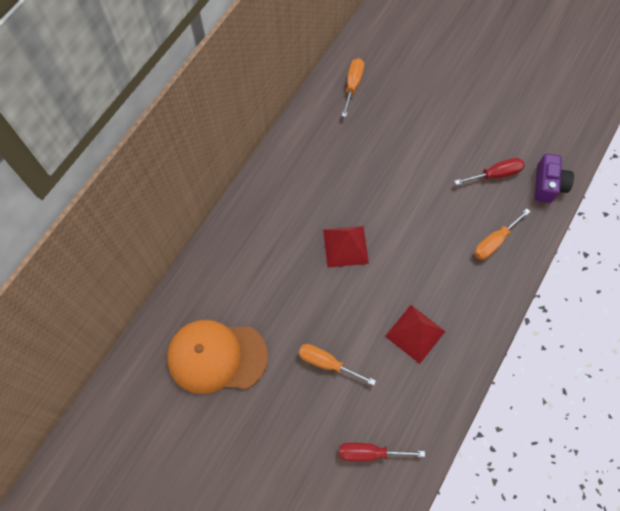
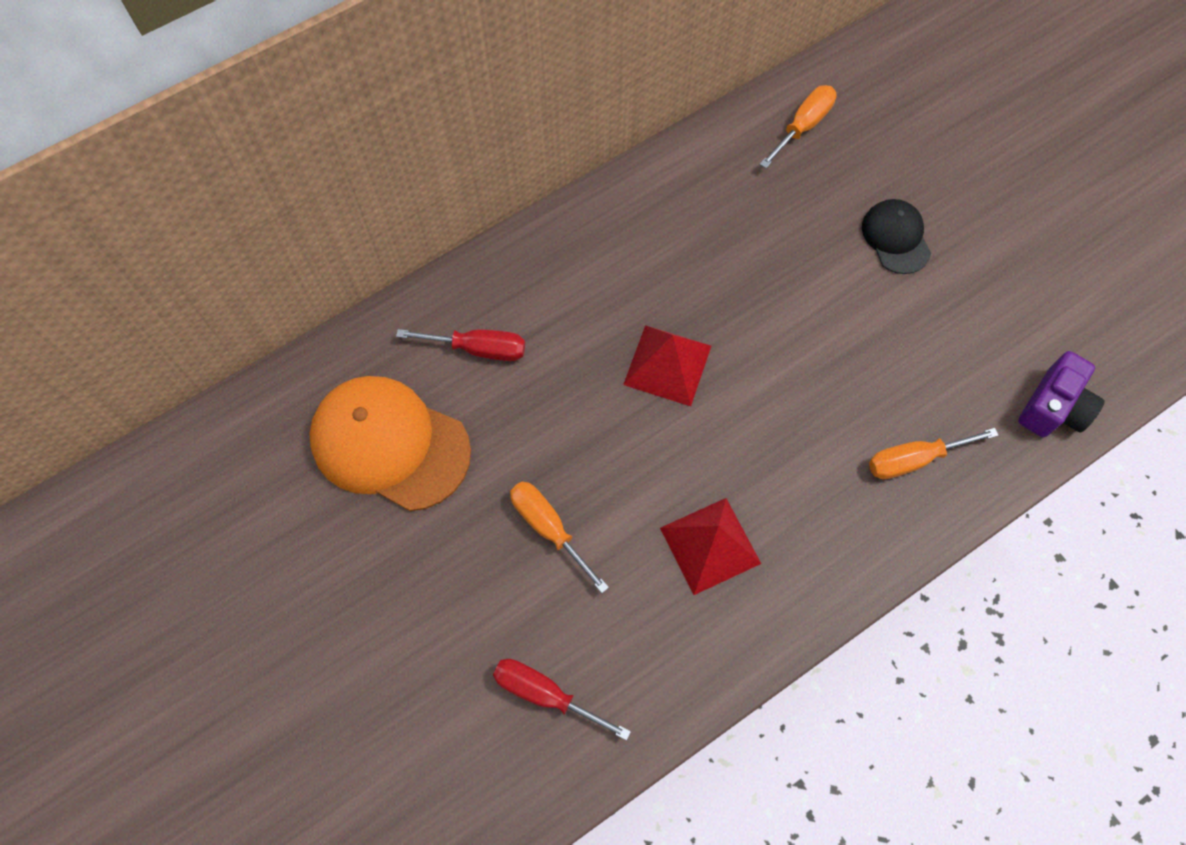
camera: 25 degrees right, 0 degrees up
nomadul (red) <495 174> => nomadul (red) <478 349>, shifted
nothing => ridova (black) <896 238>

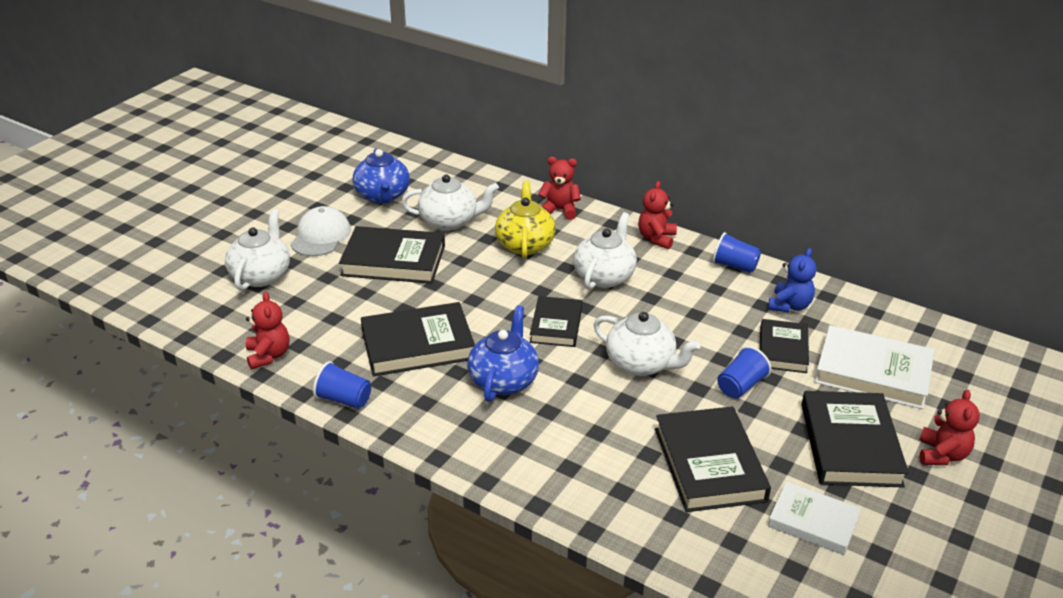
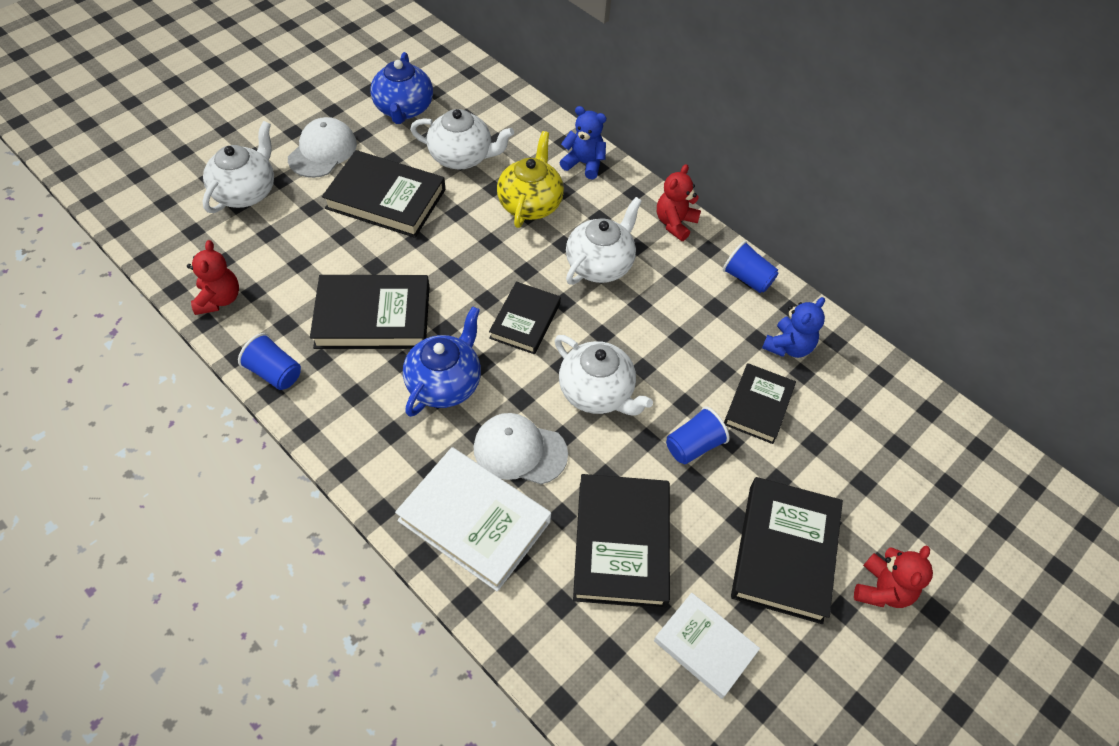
camera: 10 degrees right, 20 degrees up
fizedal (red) <559 210> => fizedal (blue) <584 163>
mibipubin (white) <872 372> => mibipubin (white) <474 521>, shifted
nothing => ridova (white) <520 450>

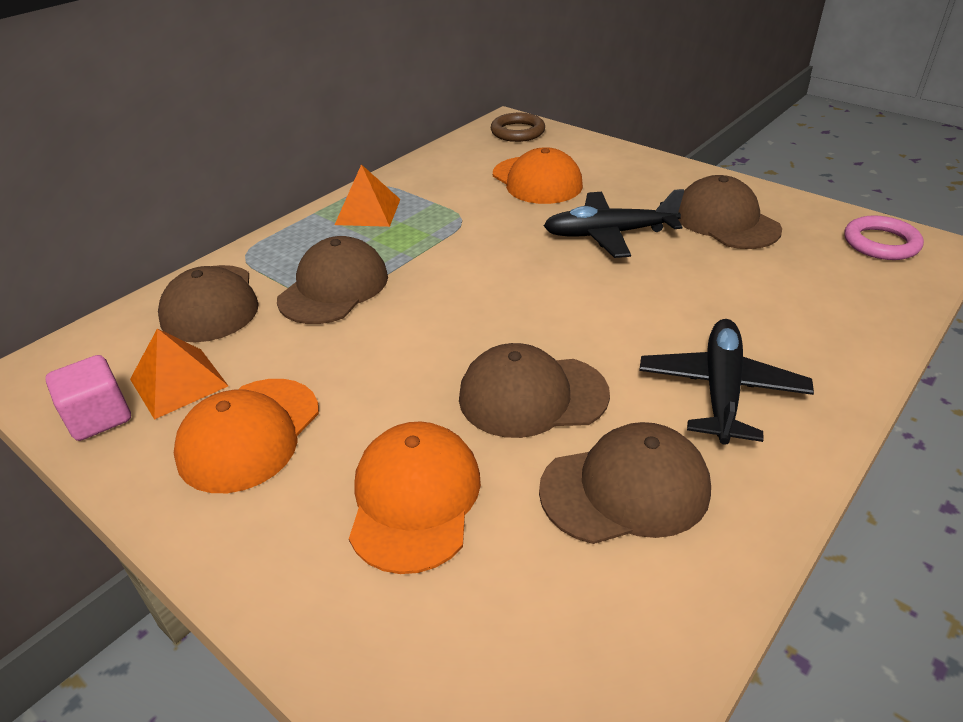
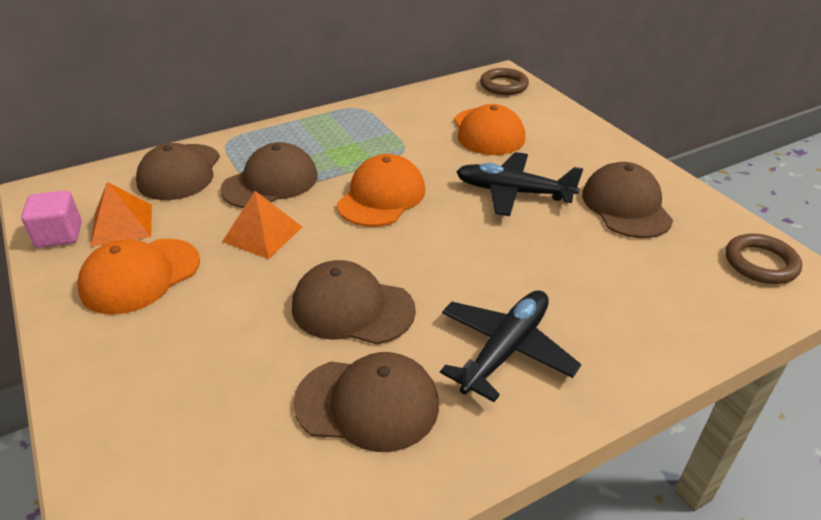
camera: 20 degrees right, 0 degrees up
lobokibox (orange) <368 211> => lobokibox (orange) <263 234>, shifted
ridova (orange) <414 499> => ridova (orange) <381 196>, shifted
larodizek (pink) <881 243> => larodizek (brown) <760 263>

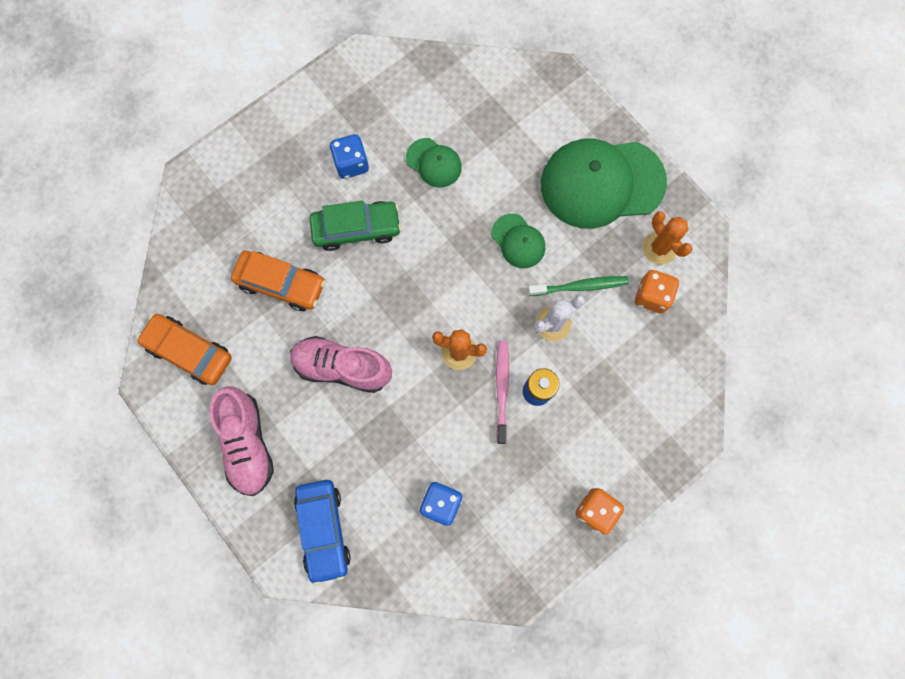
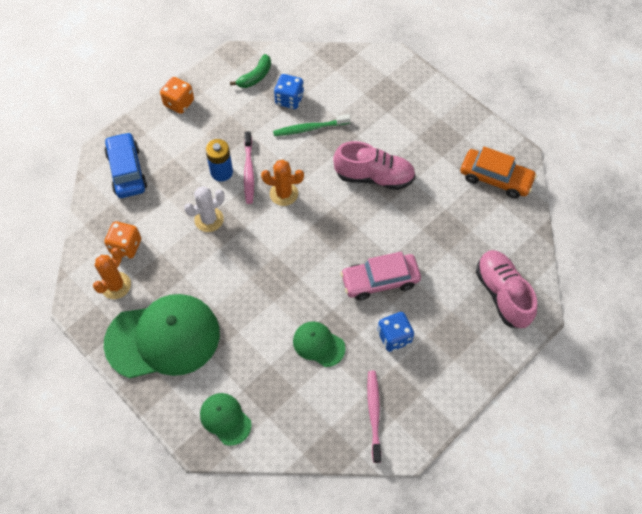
camera: 175 degrees right, 15 degrees down
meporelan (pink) <248 443> => meporelan (pink) <502 294>, shifted
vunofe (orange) <281 284> => nothing
vunofe (blue) <323 529> => vunofe (blue) <127 171>, shifted
vunofe (green) <356 229> => vunofe (pink) <380 280>
ridova (green) <518 241> => ridova (green) <225 419>, shifted
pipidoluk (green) <580 286> => pipidoluk (green) <309 128>, shifted
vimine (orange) <659 248> => vimine (orange) <115 285>, 60 degrees clockwise
nothing => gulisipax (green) <255 77>
nothing => pipidoluk (pink) <374 414>

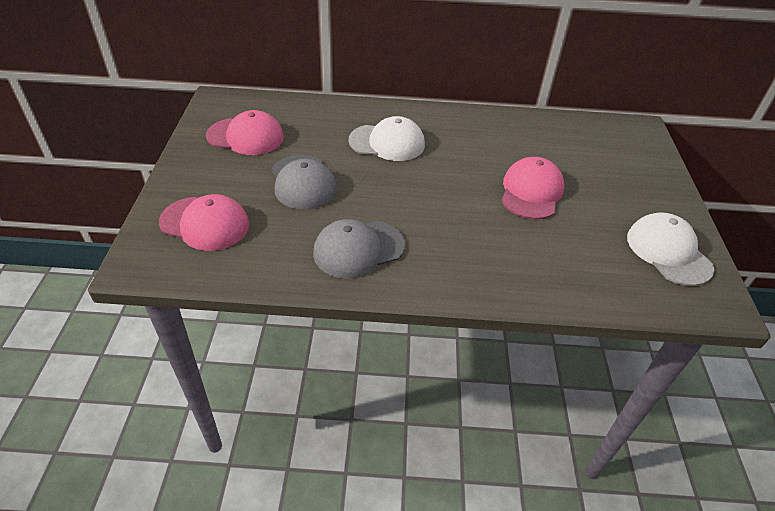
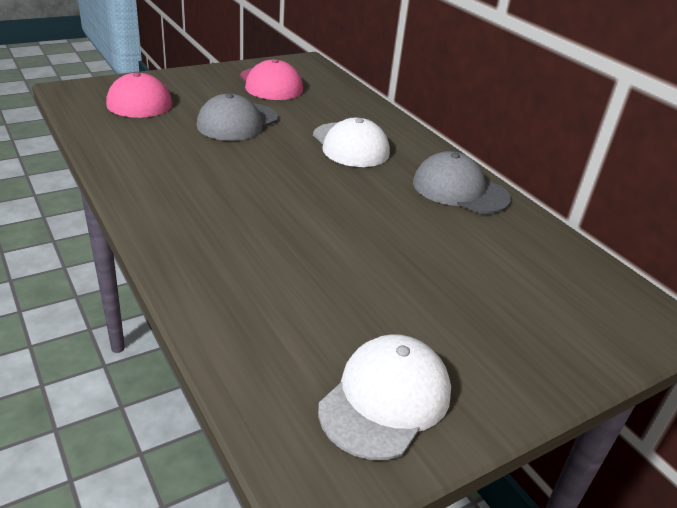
camera: 55 degrees right, 10 degrees down
ridova (grey) <358 249> => ridova (grey) <460 190>, shifted
ridova (pink) <531 192> => nothing

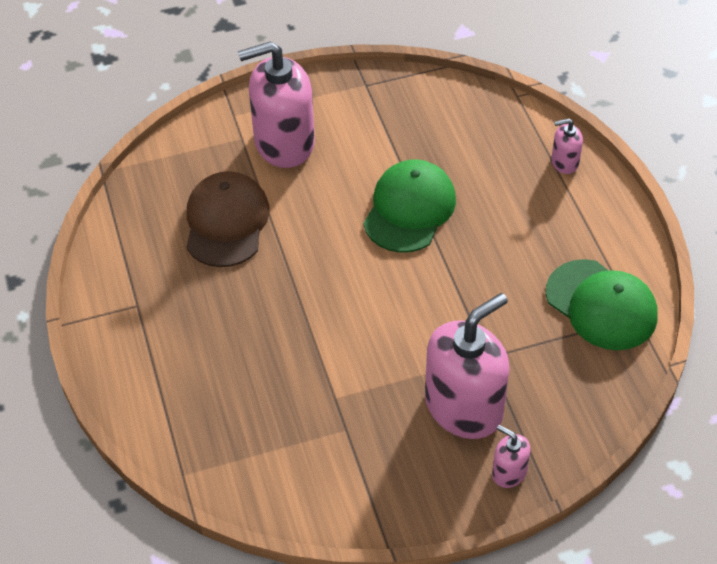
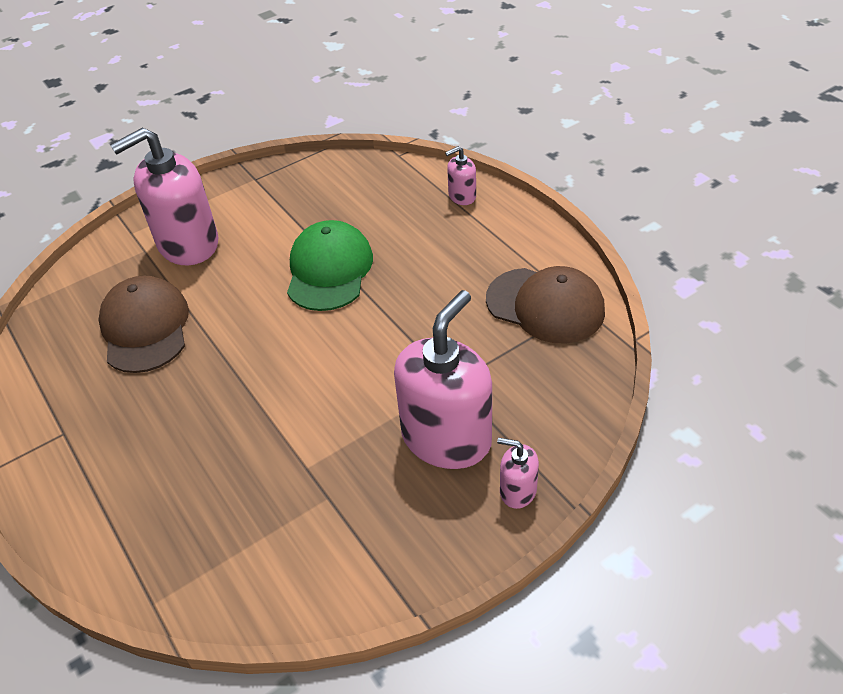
camera: 15 degrees left, 5 degrees down
ridova (green) <601 305> => ridova (brown) <545 305>

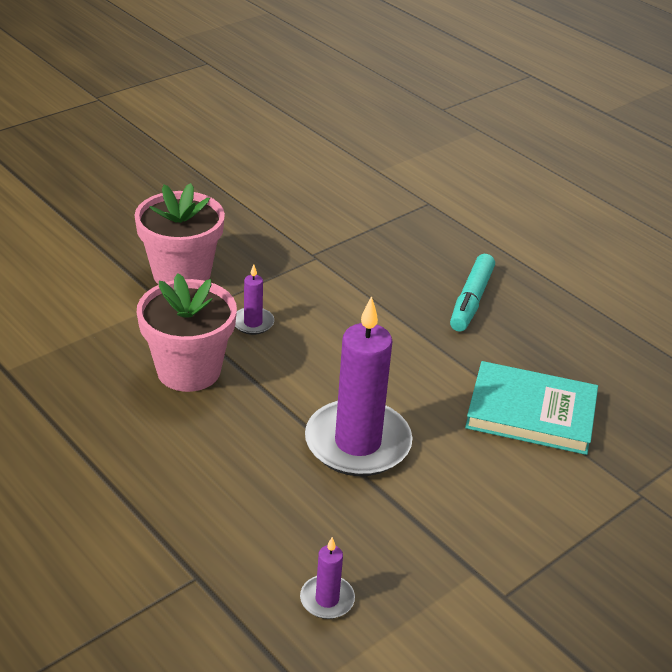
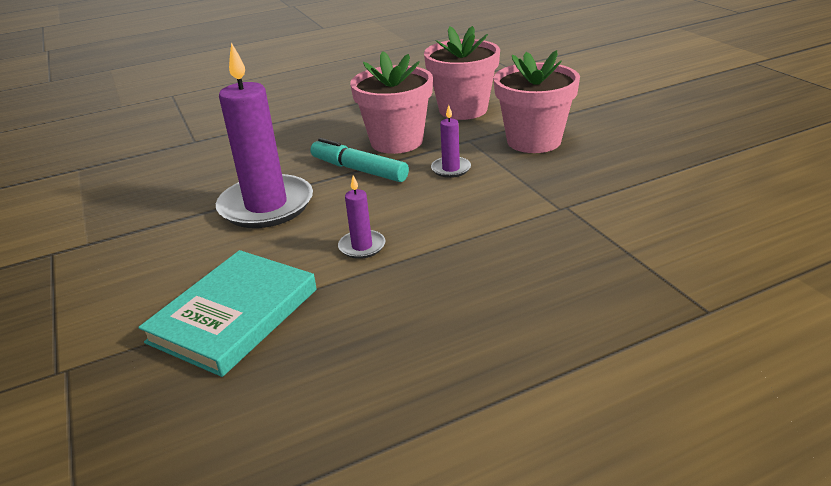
camera: 110 degrees right, 5 degrees down
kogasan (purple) <327 599> => kogasan (purple) <362 246>, shifted
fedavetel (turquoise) <471 300> => fedavetel (turquoise) <359 170>, shifted
nothing => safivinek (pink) <463 109>

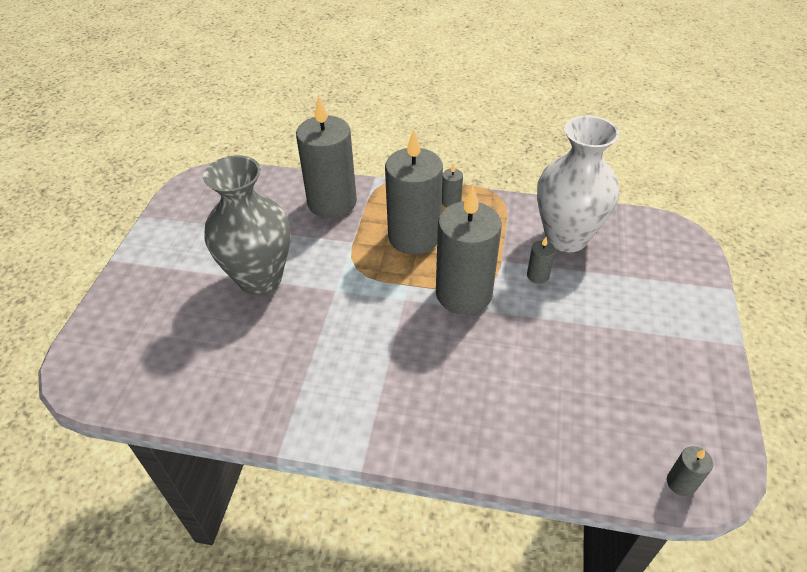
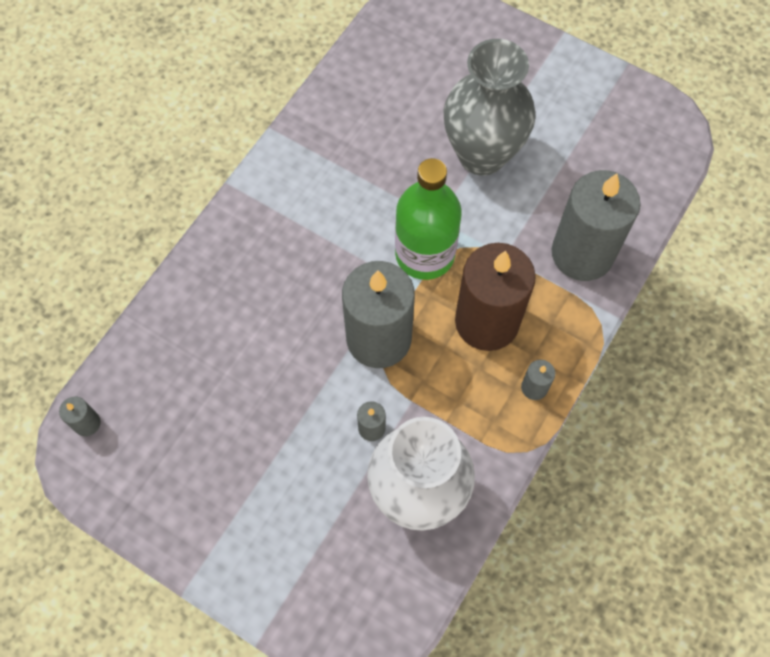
camera: 110 degrees right, 20 degrees up
kogasan (grey) <414 237> => kogasan (brown) <487 321>
nothing => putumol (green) <425 254>

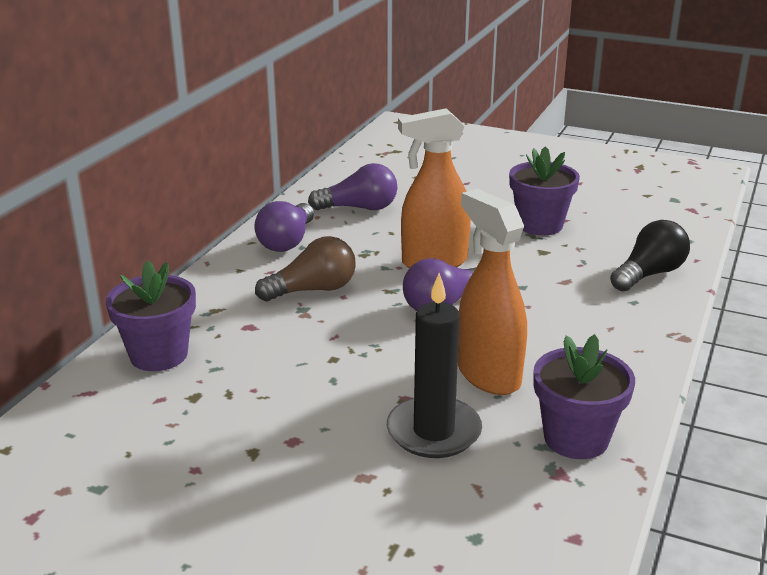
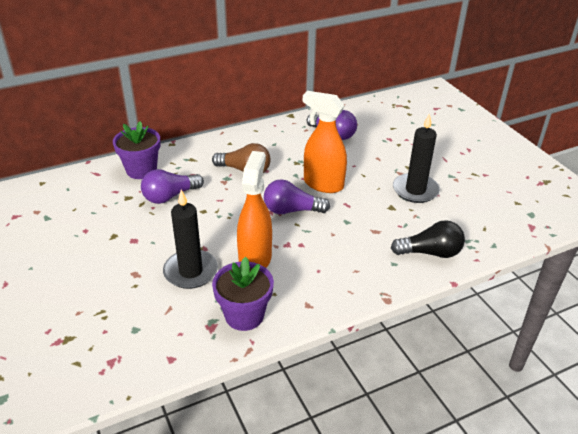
camera: 40 degrees right, 10 degrees up
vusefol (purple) <287 241> => vusefol (purple) <170 196>, shifted
safivinek (purple) <539 225> => kogasan (black) <415 190>

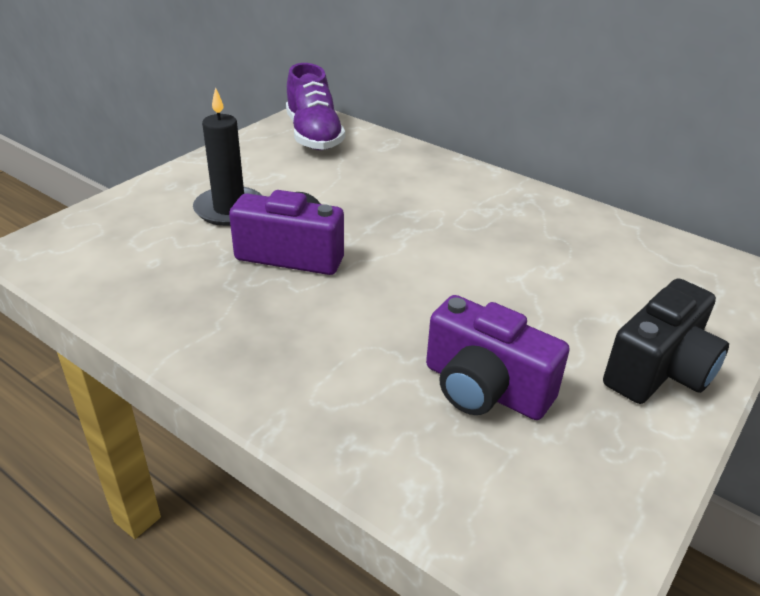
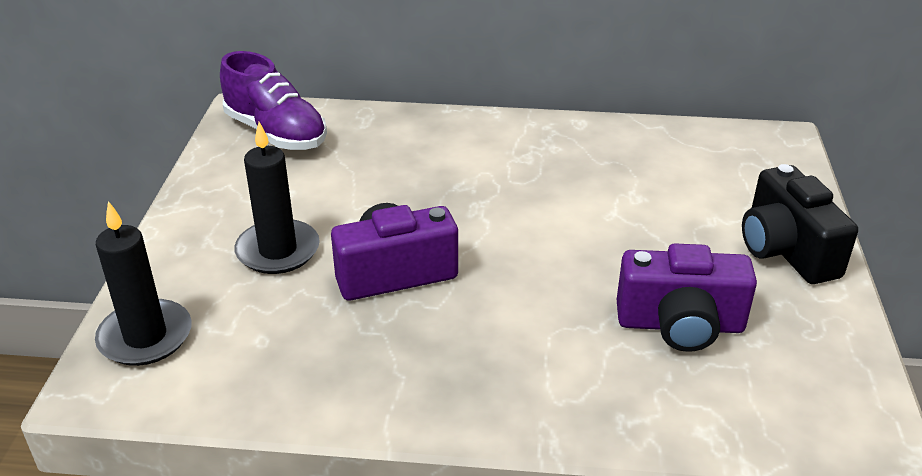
camera: 30 degrees left, 0 degrees up
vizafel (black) <659 370> => vizafel (black) <786 250>, 150 degrees clockwise
nothing => kogasan (black) <145 337>

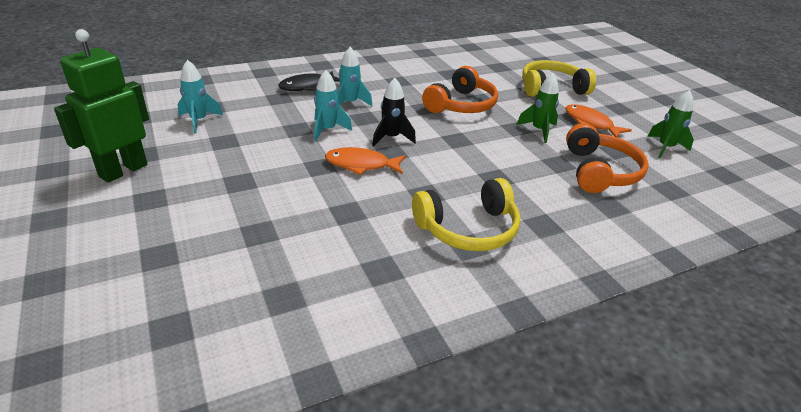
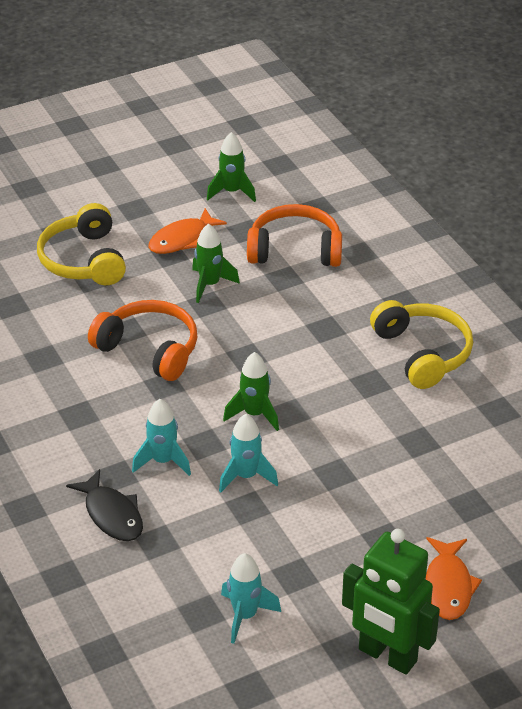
camera: 90 degrees left, 5 degrees up
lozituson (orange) <361 165> => lozituson (orange) <448 586>, shifted
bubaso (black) <391 138> => bubaso (green) <254 414>

